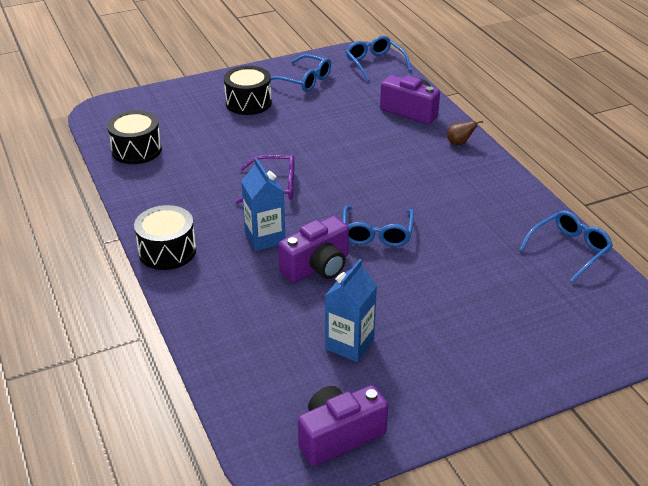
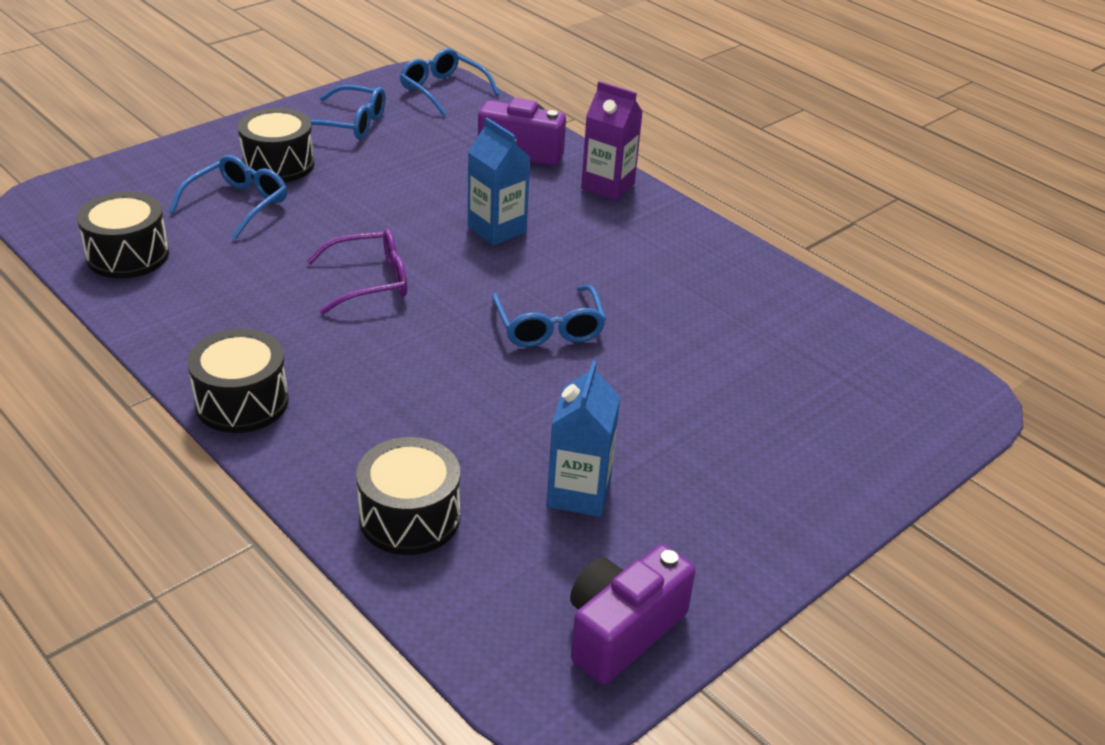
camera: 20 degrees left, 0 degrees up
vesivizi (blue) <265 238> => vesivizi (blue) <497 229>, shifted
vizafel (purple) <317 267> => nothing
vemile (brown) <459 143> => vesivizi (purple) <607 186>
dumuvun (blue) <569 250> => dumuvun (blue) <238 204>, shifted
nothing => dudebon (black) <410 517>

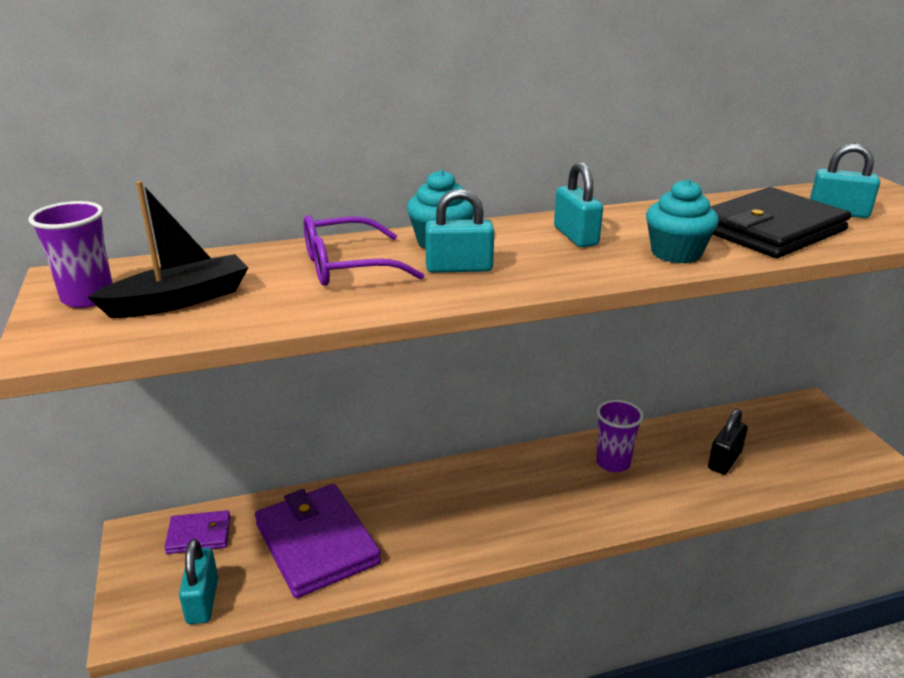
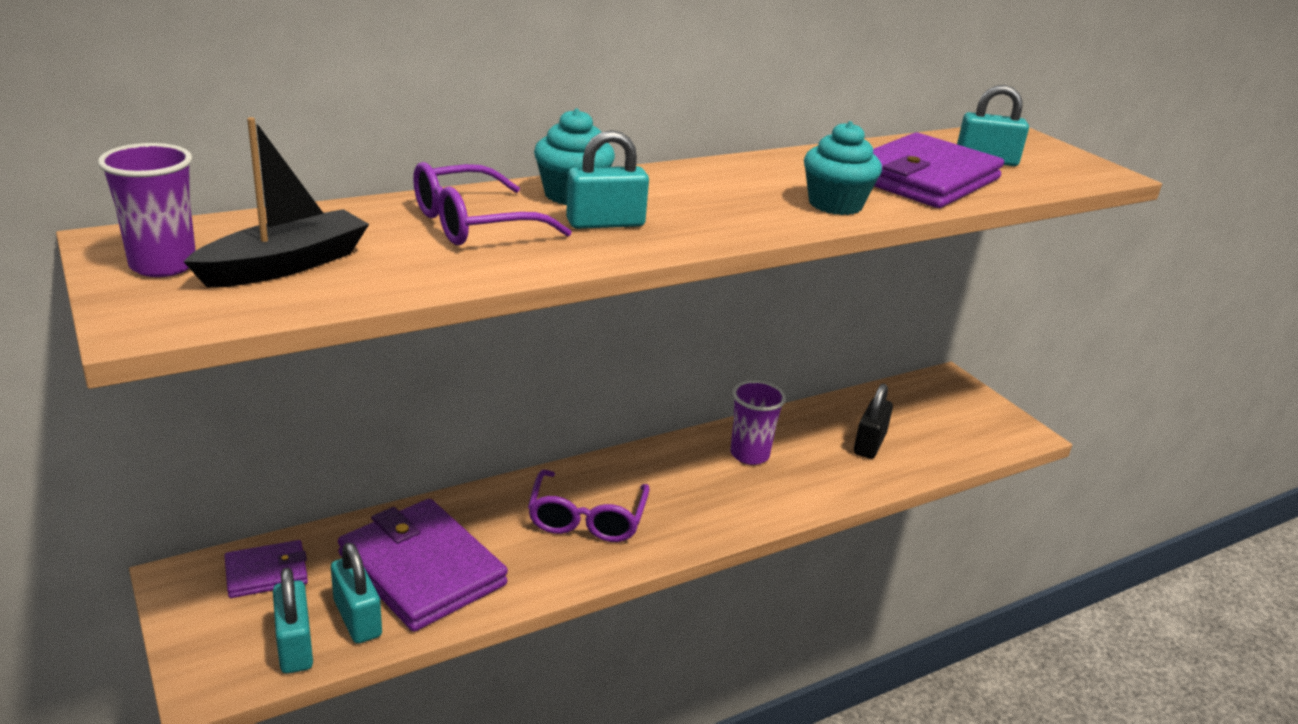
camera: 15 degrees left, 0 degrees up
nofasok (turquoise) <575 236> => nofasok (turquoise) <357 618>, shifted
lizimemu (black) <770 230> => lizimemu (purple) <924 179>
nothing => dumuvun (purple) <587 518>

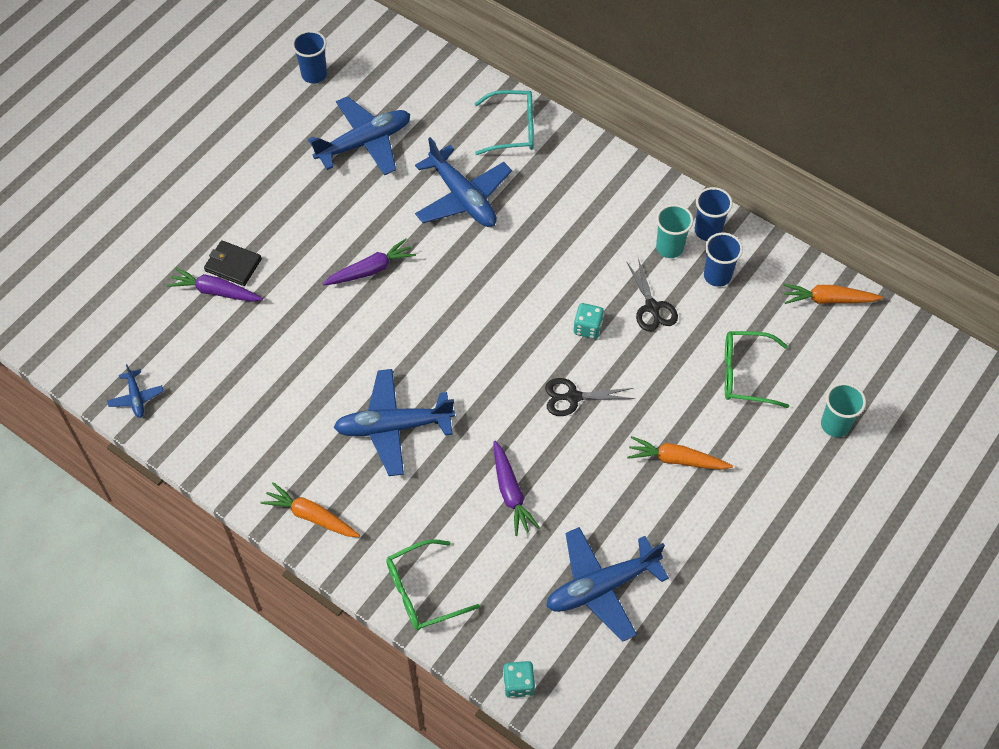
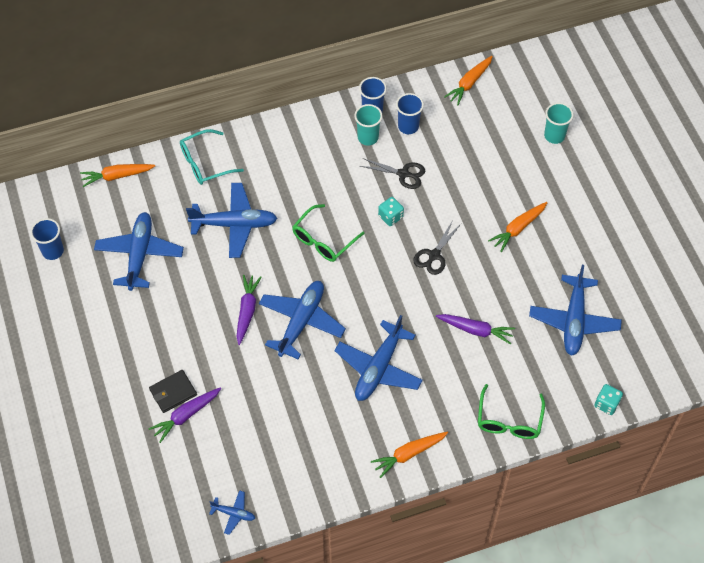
camera: 55 degrees left, 0 degrees up
dumuvun (turquoise) <513 129> => dumuvun (turquoise) <205 163>, 150 degrees counterclockwise
dumuvun (green) <745 374> => dumuvun (green) <323 240>, shifted
nothing => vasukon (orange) <117 176>
nothing => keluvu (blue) <301 322>

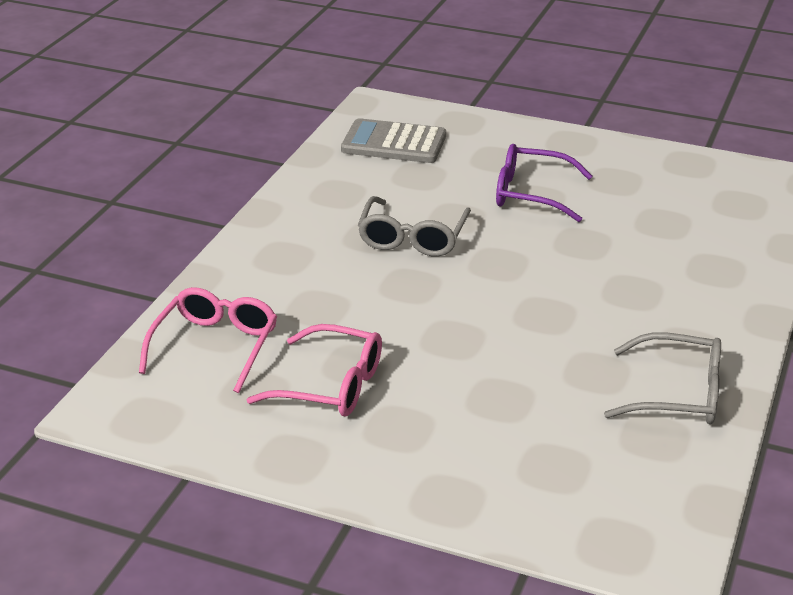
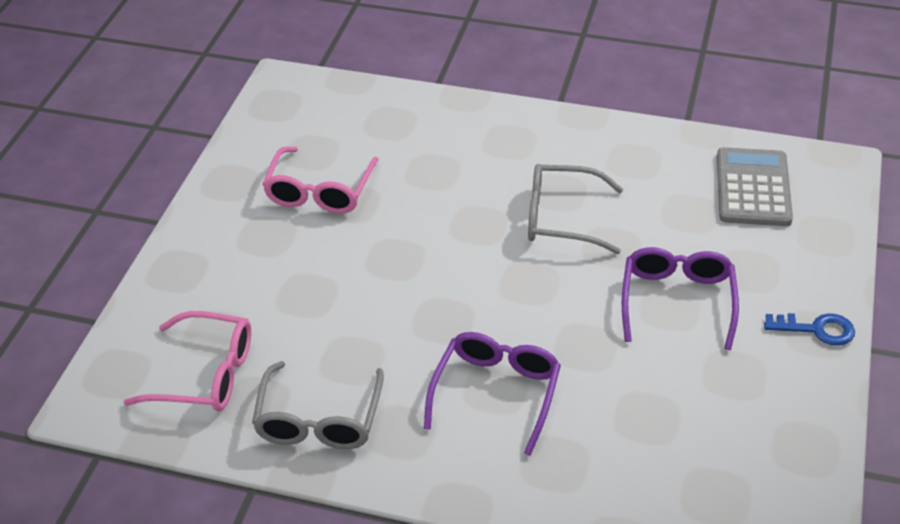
camera: 85 degrees right, 10 degrees up
dumuvun (pink) <215 346> => dumuvun (pink) <205 374>, shifted
nothing => dumuvun (purple) <496 393>
nothing => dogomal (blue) <816 329>

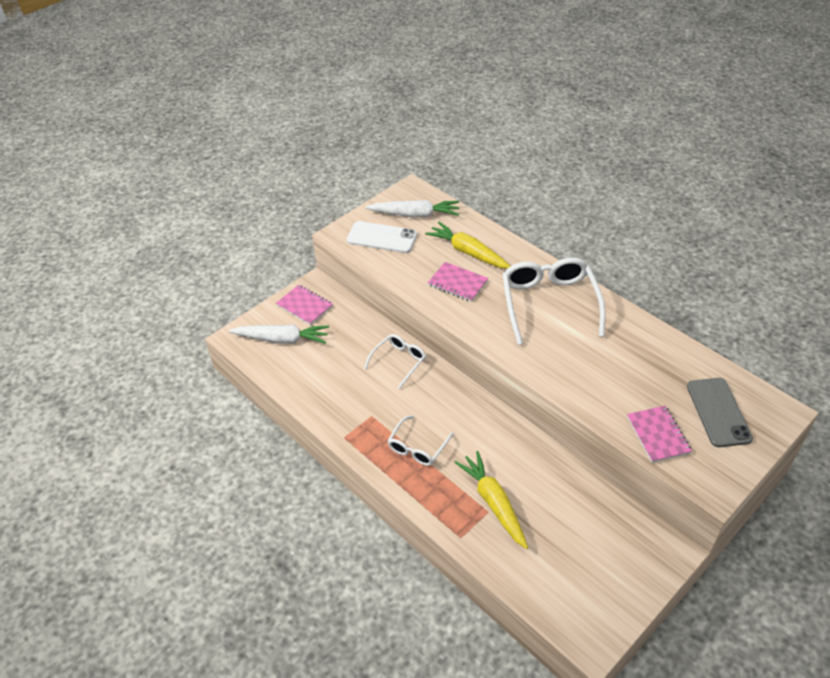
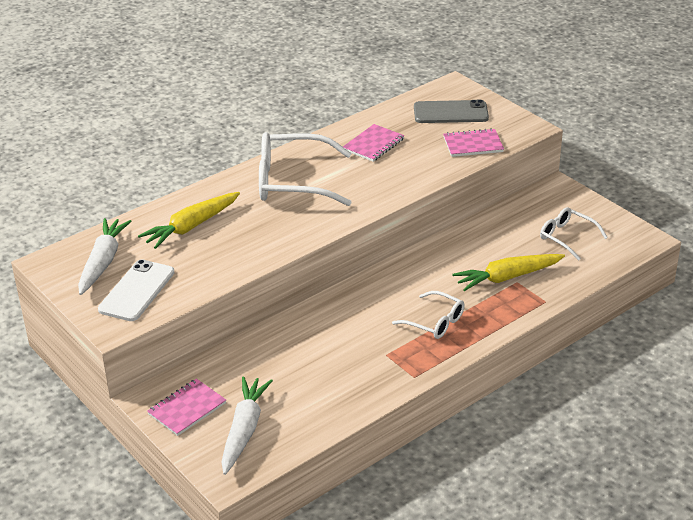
camera: 85 degrees left, 10 degrees down
dumuvun (white) <398 362> => dumuvun (white) <567 237>, shifted
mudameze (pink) <457 283> => mudameze (pink) <373 144>, shifted

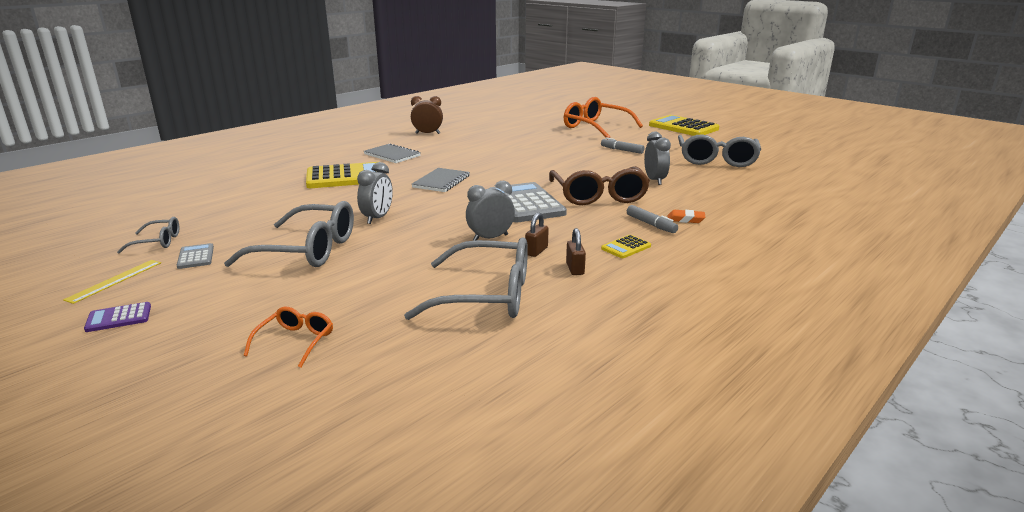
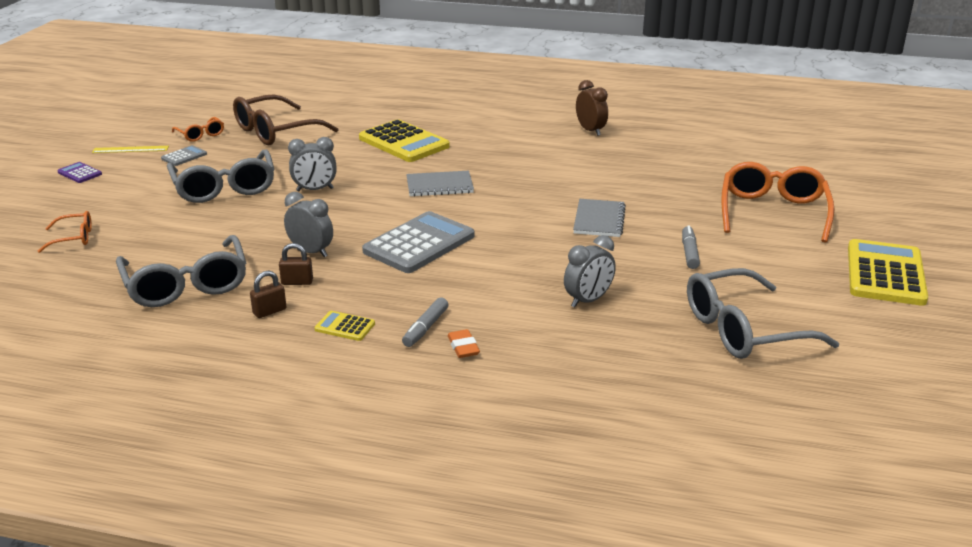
camera: 60 degrees right, 5 degrees up
dumuvun (grey) <158 242> => dumuvun (orange) <200 135>
mudameze (grey) <392 155> => mudameze (grey) <599 220>, shifted
dumuvun (brown) <598 195> => dumuvun (brown) <276 131>, shifted

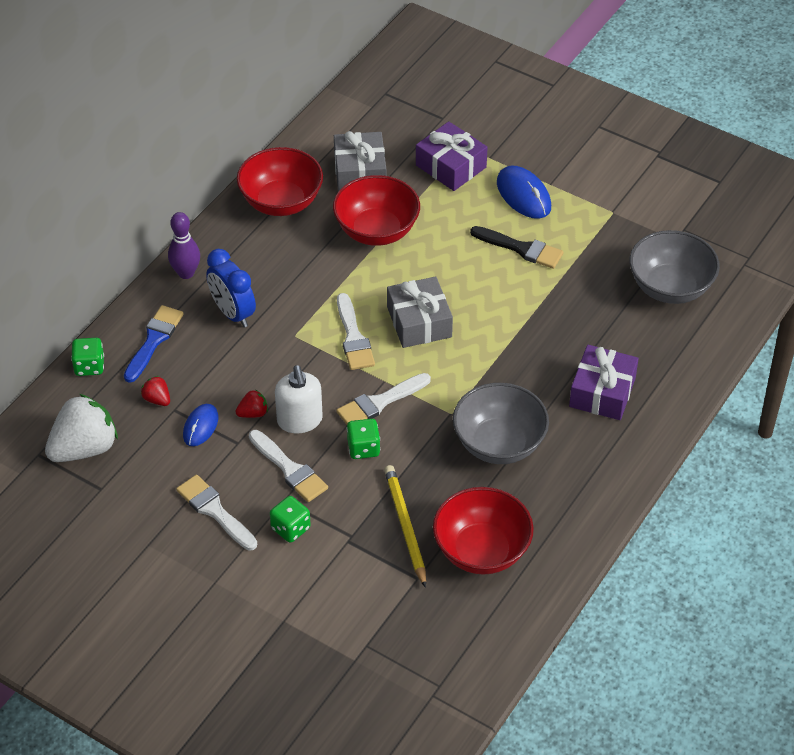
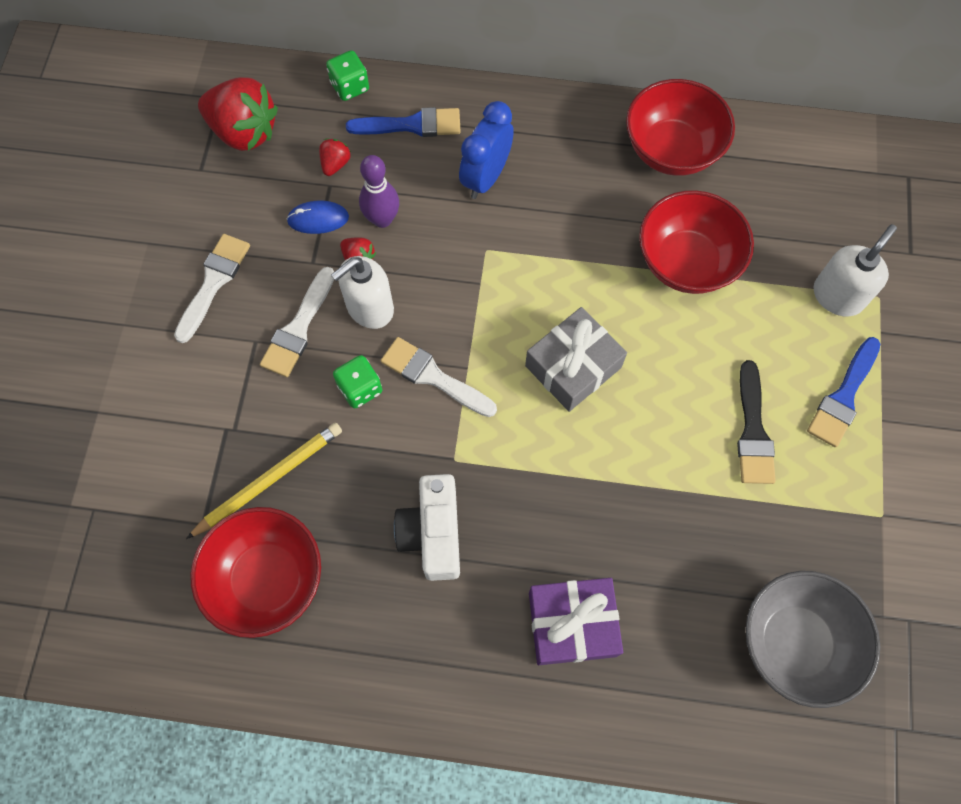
camera: 65 degrees right, 20 degrees up
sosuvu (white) <84 448> => sosuvu (red) <244 132>
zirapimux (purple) <186 273> => zirapimux (purple) <382 219>, shifted
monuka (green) <290 528> => nothing
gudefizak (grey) <360 172> => nothing
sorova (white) <353 337> => nothing
gudefizak (purple) <451 166> => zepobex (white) <838 296>
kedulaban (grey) <499 444> => vizafel (white) <433 533>
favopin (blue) <523 195> => sorova (blue) <843 397>

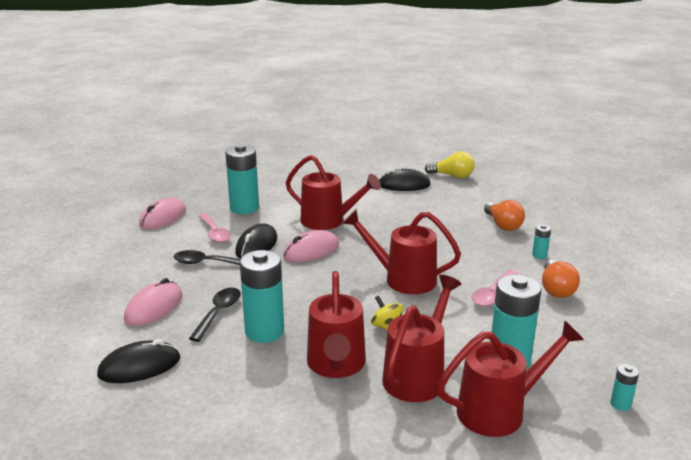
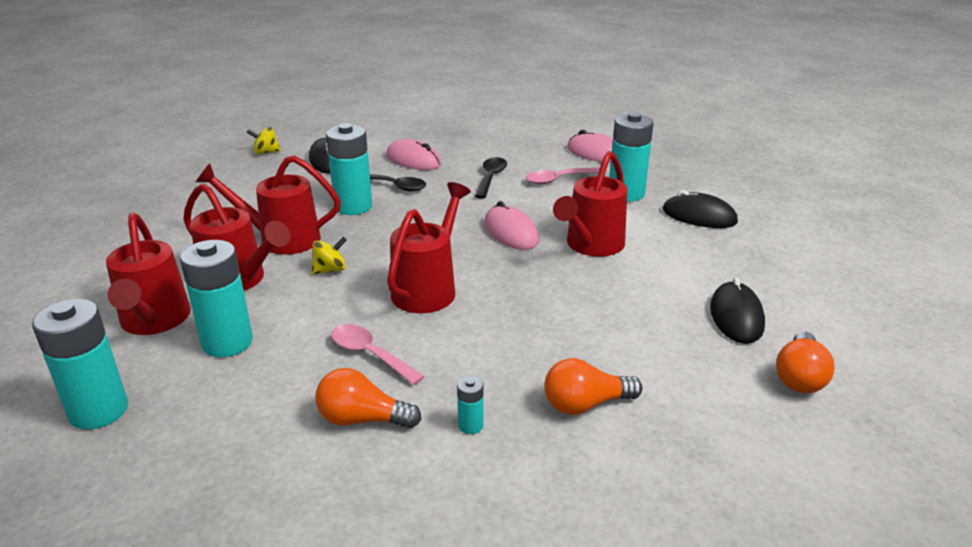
camera: 95 degrees right, 5 degrees up
favopin (black) <256 246> => favopin (black) <699 216>, shifted
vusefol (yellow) <452 176> => vusefol (orange) <799 377>
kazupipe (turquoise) <620 404> => kazupipe (turquoise) <99 411>, x2.23
nothing => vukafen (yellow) <266 152>

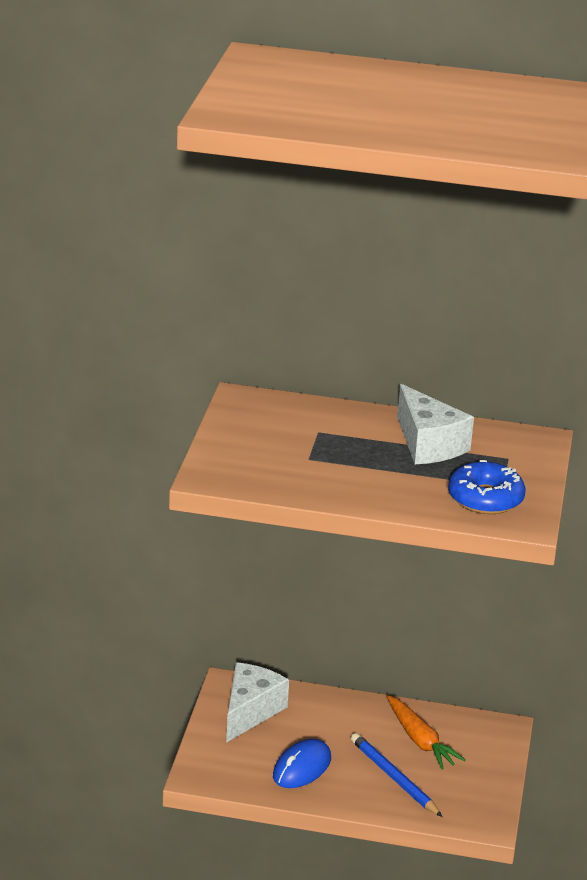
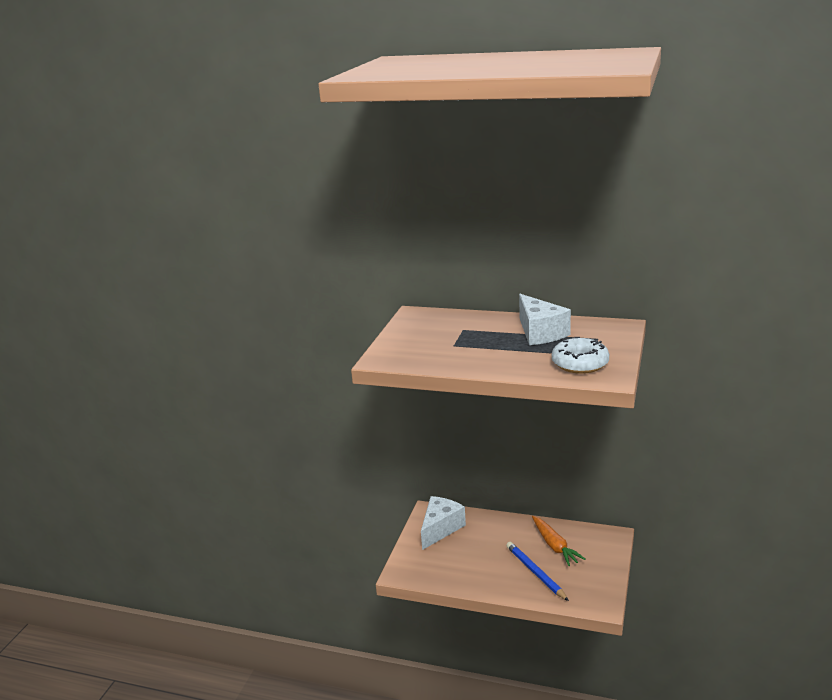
camera: 10 degrees right, 5 degrees down
favopin (blue) <302 768> => nothing
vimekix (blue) <485 498> => vimekix (white) <580 364>

